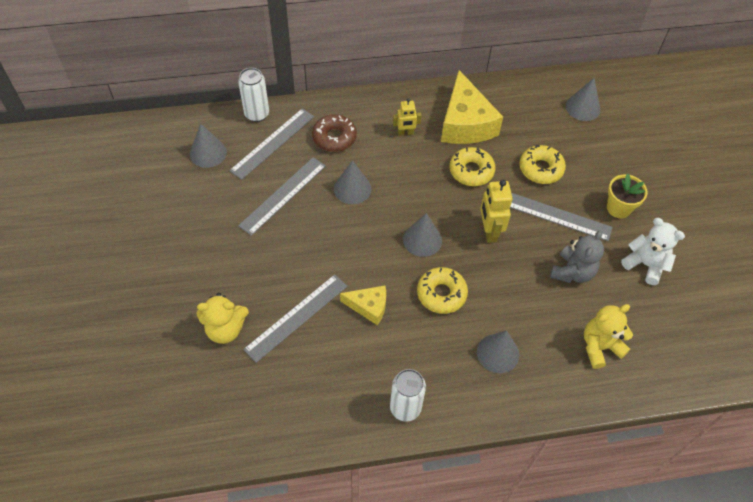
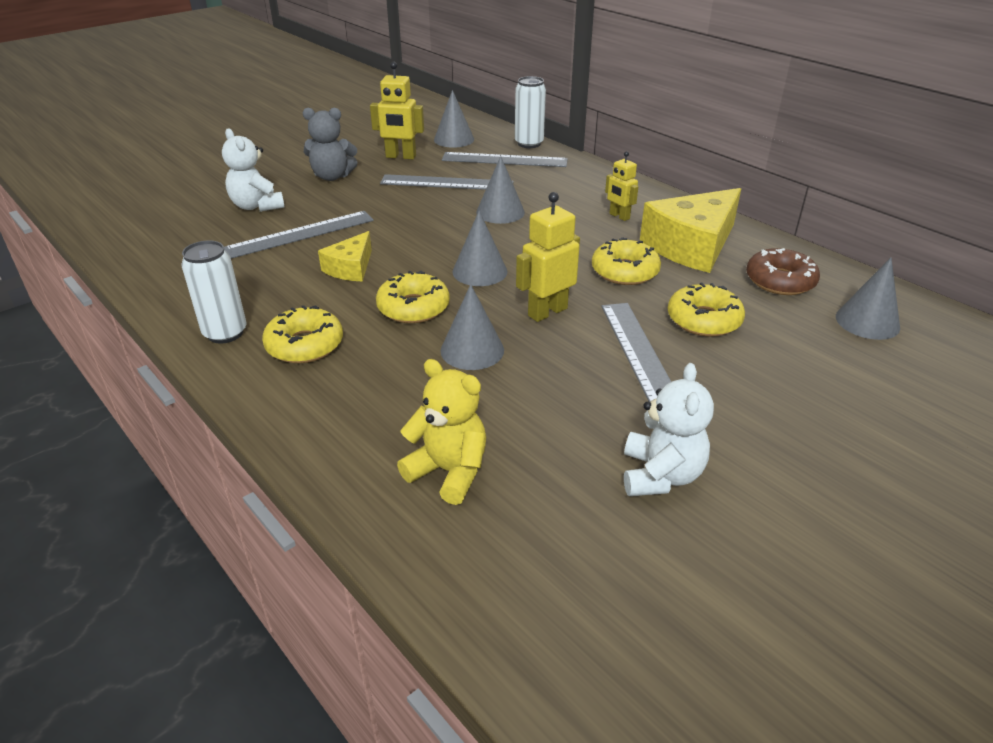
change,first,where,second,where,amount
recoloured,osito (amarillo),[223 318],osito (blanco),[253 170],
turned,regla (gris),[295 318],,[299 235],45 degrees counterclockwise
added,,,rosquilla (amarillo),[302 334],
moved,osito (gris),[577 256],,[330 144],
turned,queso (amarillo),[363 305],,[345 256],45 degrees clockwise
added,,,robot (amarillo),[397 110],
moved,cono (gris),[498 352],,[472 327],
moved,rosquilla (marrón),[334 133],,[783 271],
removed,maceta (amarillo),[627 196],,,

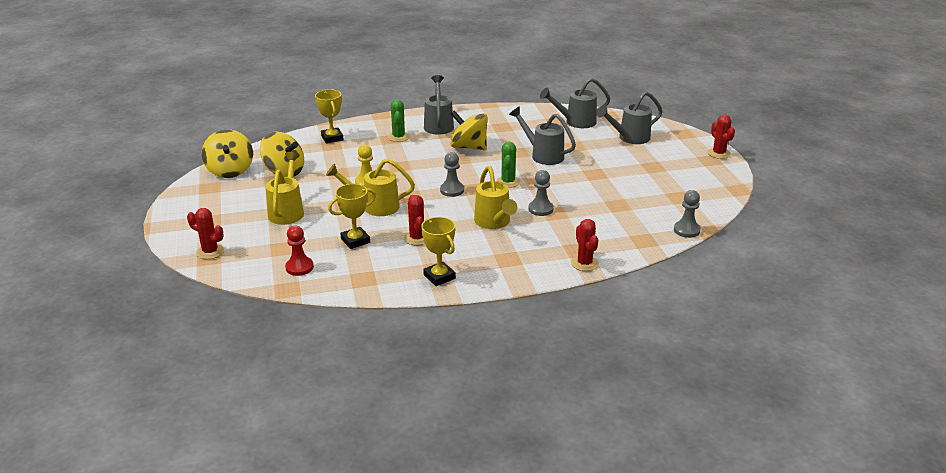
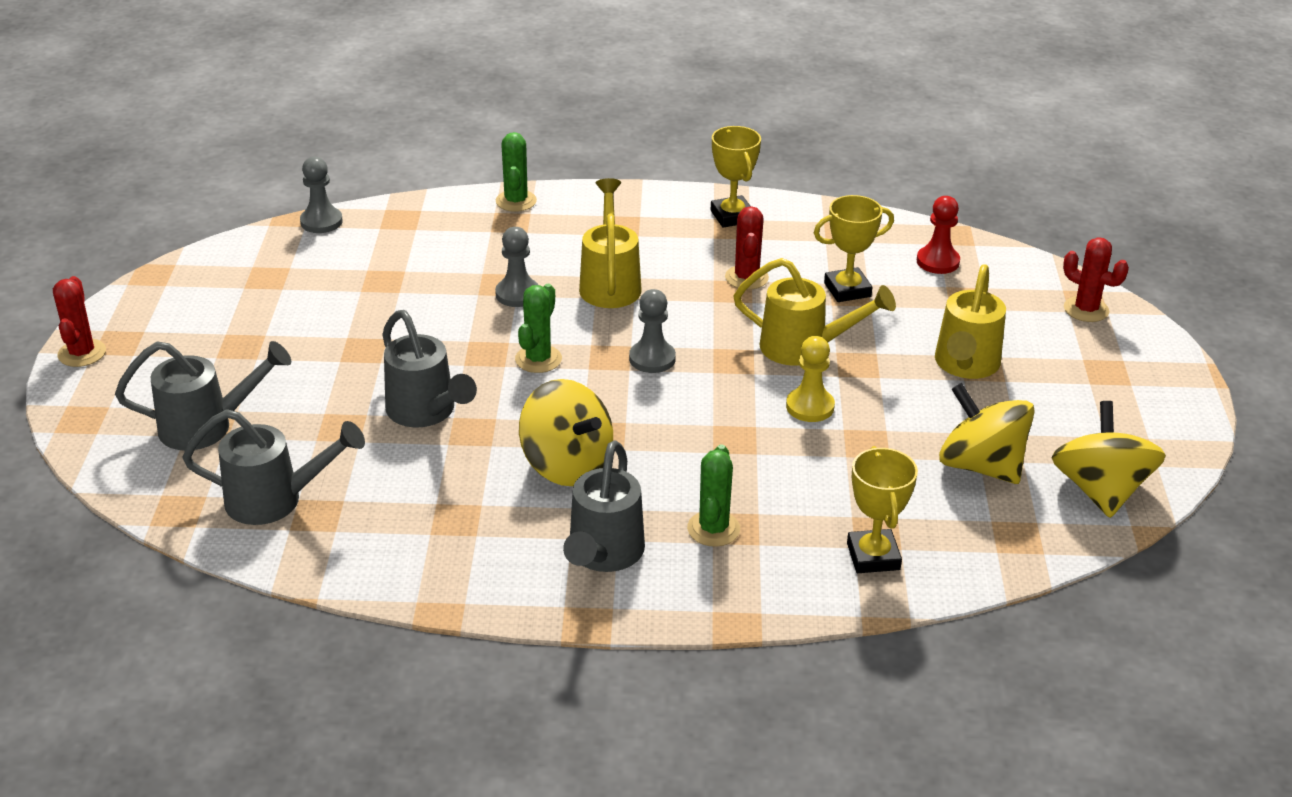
change,first,where,second,where,amount
recoloured,cactus (rojo),[585 245],cactus (verde),[516 172],

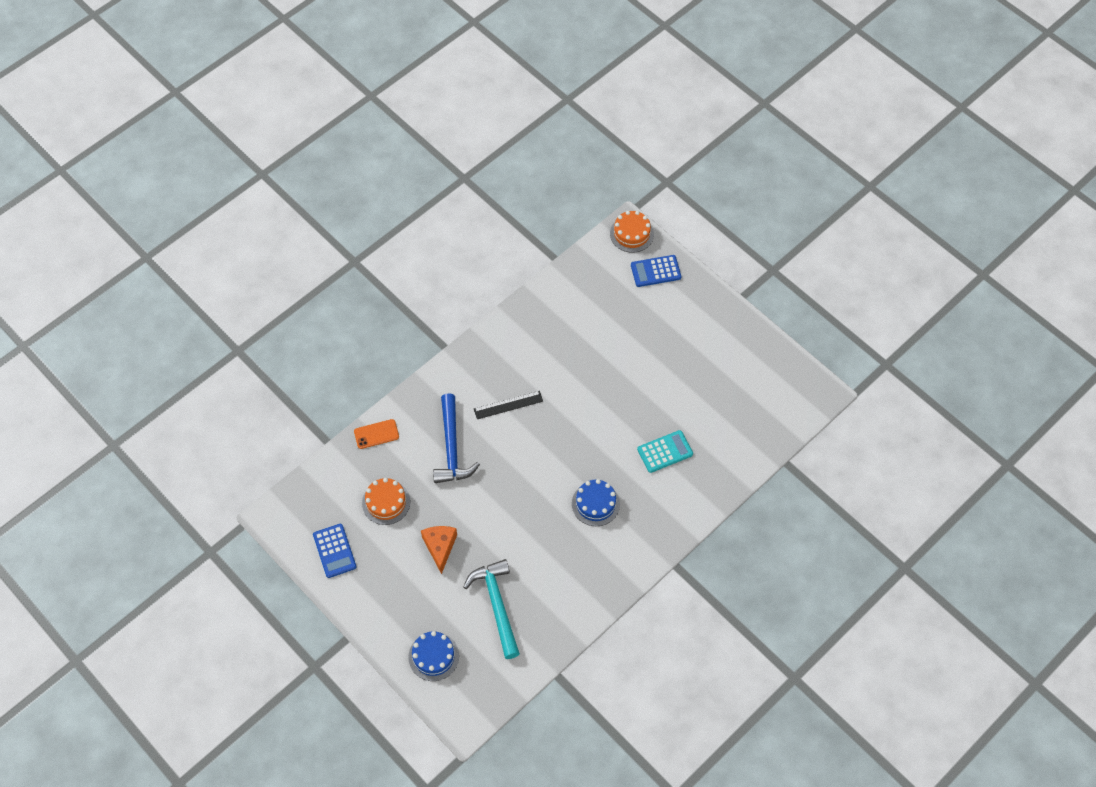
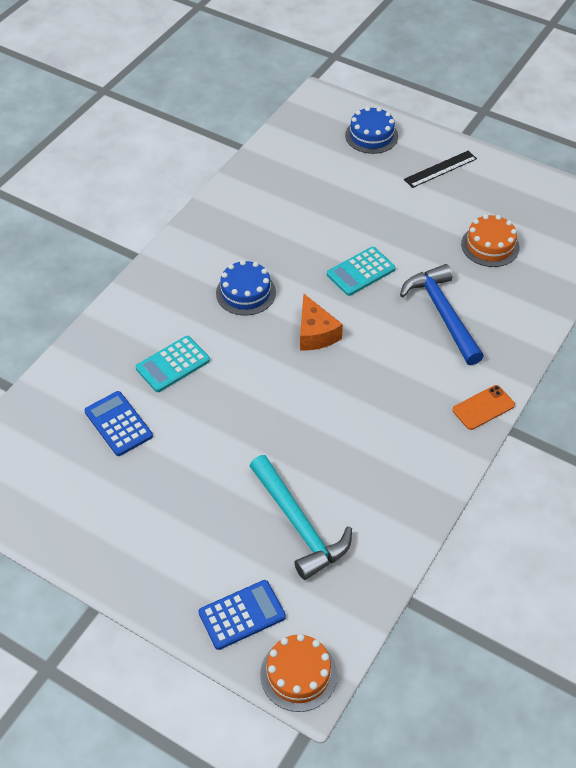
change,first,where,second,where,amount
moved,calculadora (azul),[334 551],,[118 423],
moved,martillo (turquesa),[492 609],,[301 517],
moved,queso (naranja),[439 550],,[321 322],
added,,,calculadora (turquesa),[361 271],
moved,regla (negro),[508 405],,[440 169],
moved,móvil (naranja),[376 434],,[484 407],

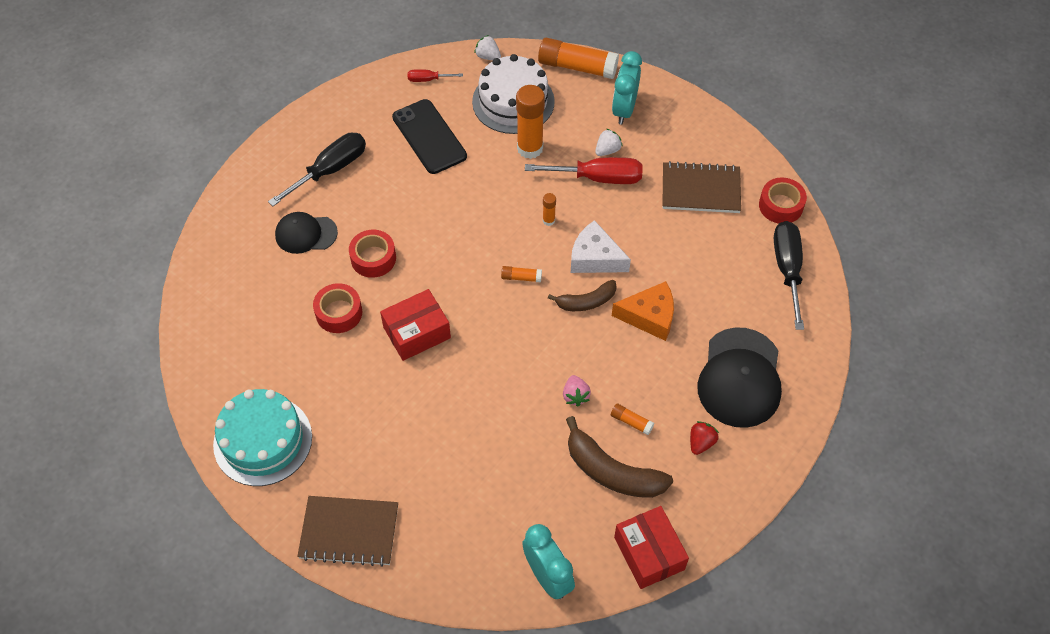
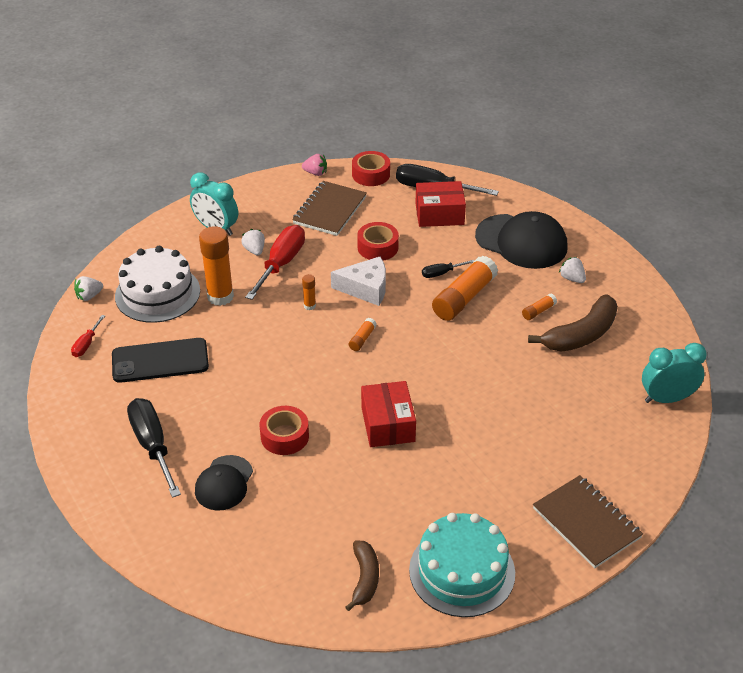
change,first,where,second,where,amount
moved,fresa (rosa),[577 391],,[314 165],
turned,queso (blanco),[601 246],,[358 281],135 degrees counterclockwise
moved,plátano (marrón),[582 295],,[362 575],
moved,cinta adhesiva (rojo),[337 308],,[378 241],
moved,caja (rojo),[651 547],,[440 204],
replaced,queso (naranja),[643 311],destornillador (negro),[448 269],
moved,barra de pegamento (naranja),[578 58],,[465 288],
turned,cuaderno (marrón),[347 531],,[588 521],60 degrees counterclockwise
recoloured,fresa (rojo),[704 438],fresa (blanco),[572 270],

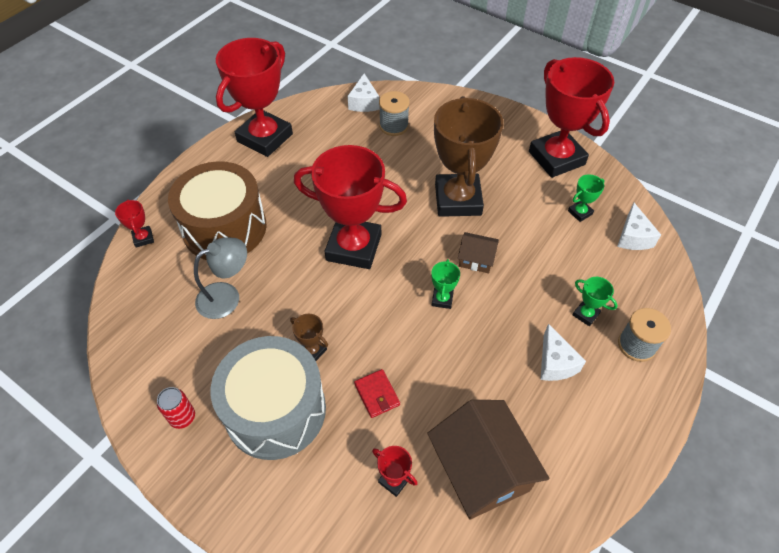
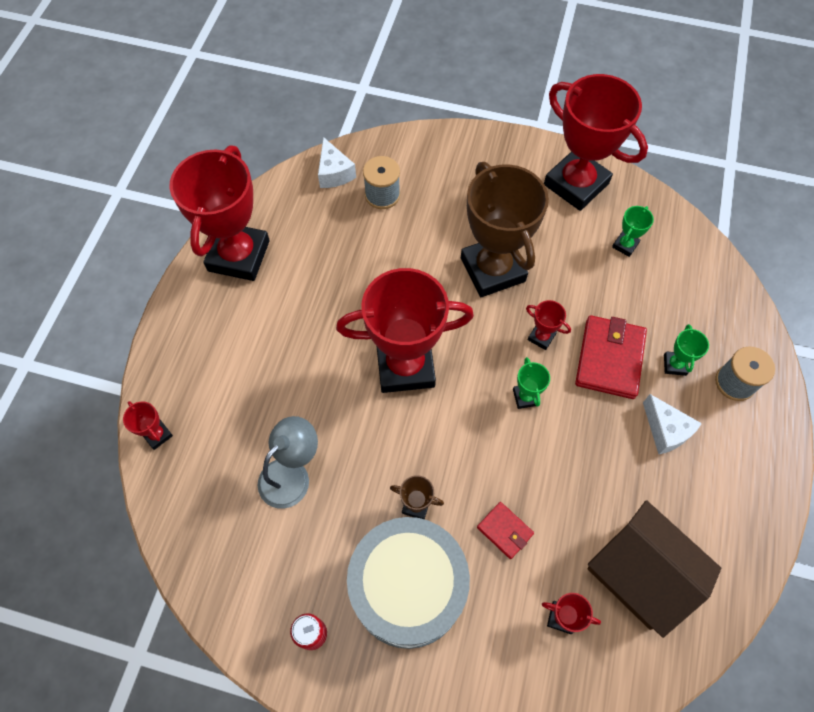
change,first,where,second,where,amount
replaced,casa (marrón),[478 252],trofeo (rojo),[548 325],
added,,,cartera (rojo),[611 357],
turned,trofeo (verde),[595 301],,[686 350],75 degrees clockwise
removed,tambor (marrón),[217 210],,,
removed,queso (blanco),[639 226],,,

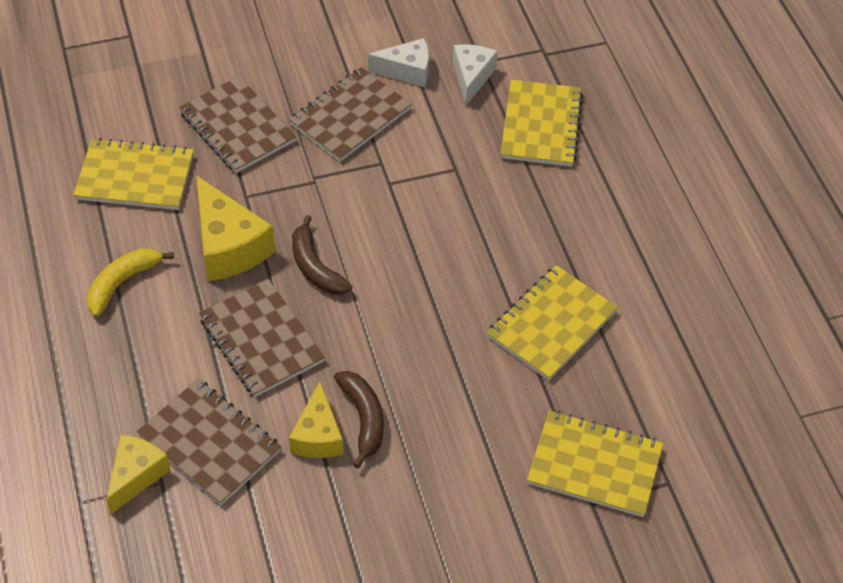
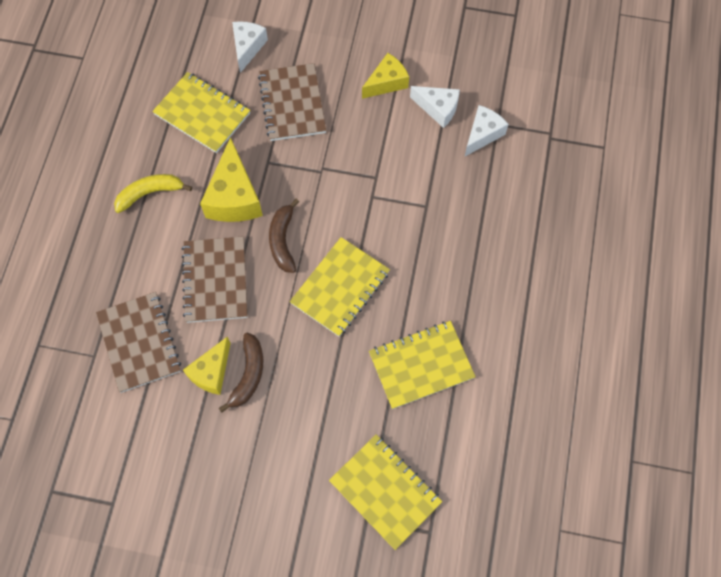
change,first,where,second,where,amount
added,,,queso (blanco),[250 47],
moved,cuaderno (amarillo),[541 123],,[340 287],
moved,queso (amarillo),[138 474],,[385 76],
removed,cuaderno (marrón),[350 114],,,

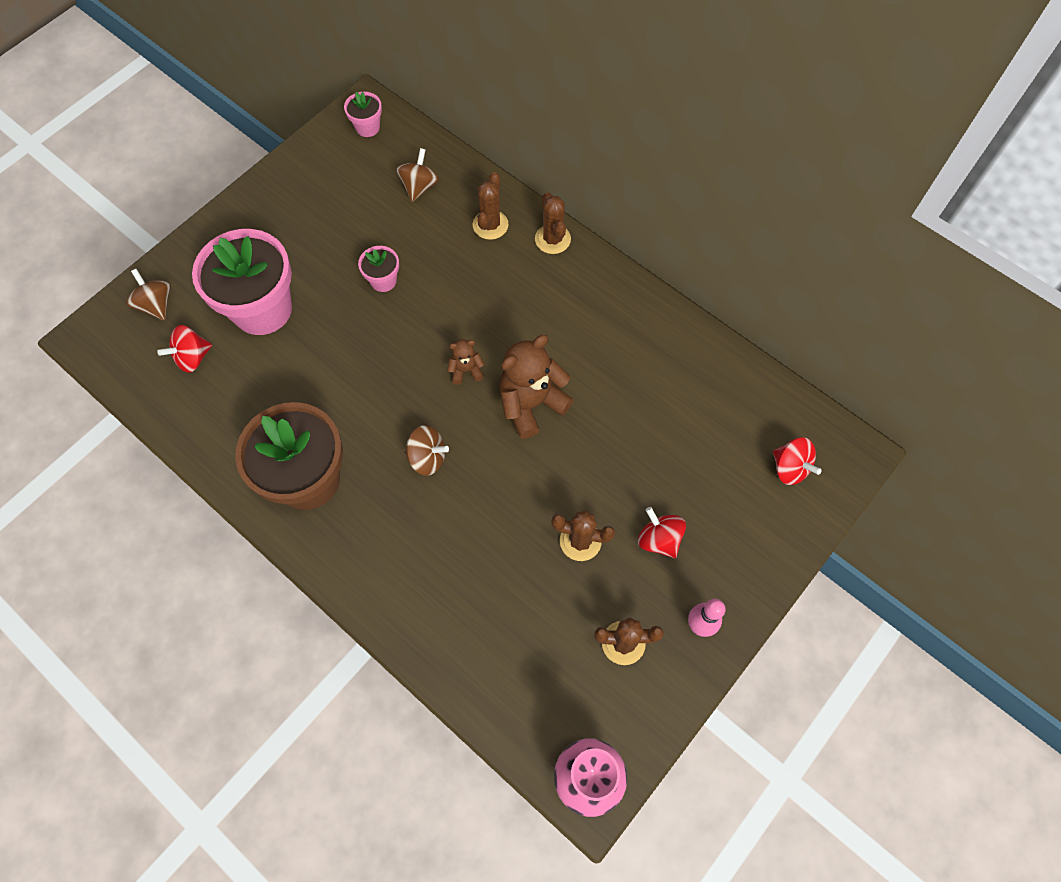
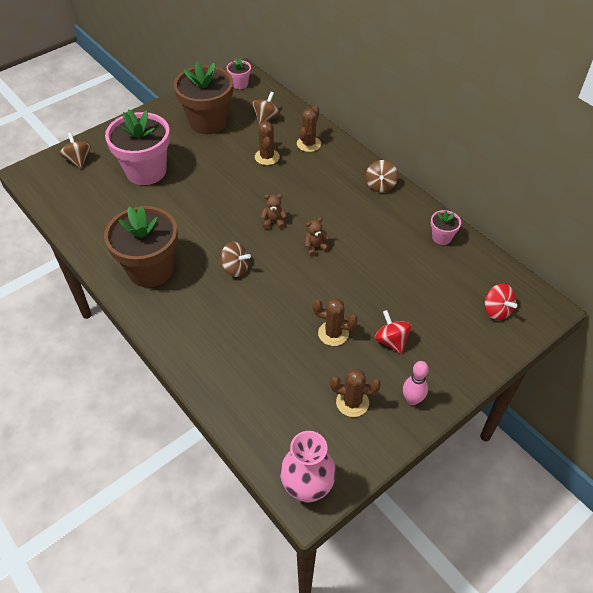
change,first,where,second,where,amount
added,,,maceta (marrón),[203 97],
moved,cactus (marrón),[553 223],,[267 143],
resized,osito (marrón),[536 387],,[317 237],x0.49
added,,,peonza (marrón),[382 176],
moved,maceta (rosa),[378 269],,[446 227],
removed,peonza (rojo),[184 349],,,

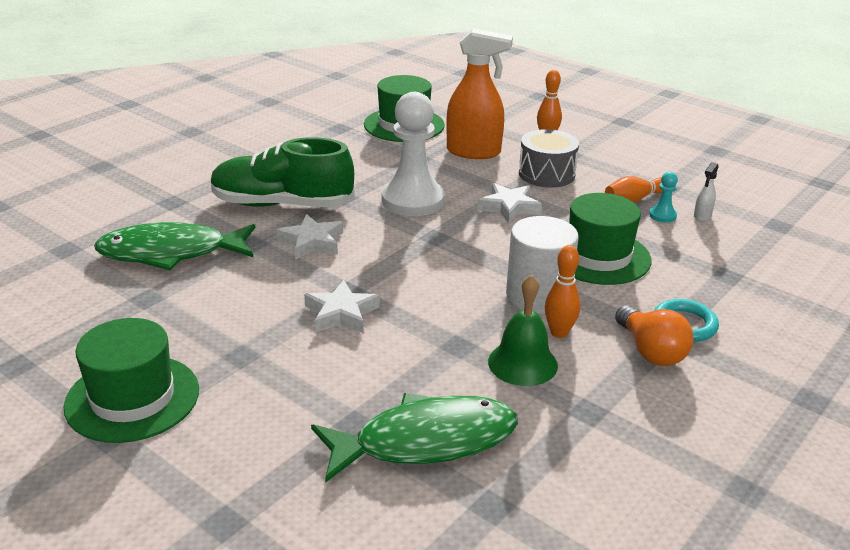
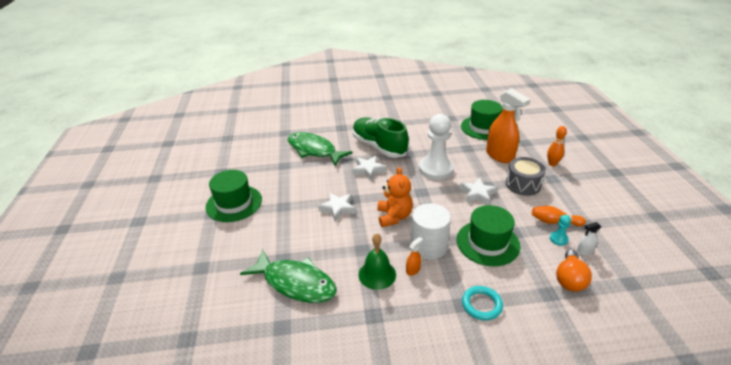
change,first,where,second,where,amount
added,,,osito (naranja),[395 197],
replaced,bolo (naranja),[562 291],pulverizador (naranja),[414 256],
moved,bombilla (naranja),[654 336],,[574 270],

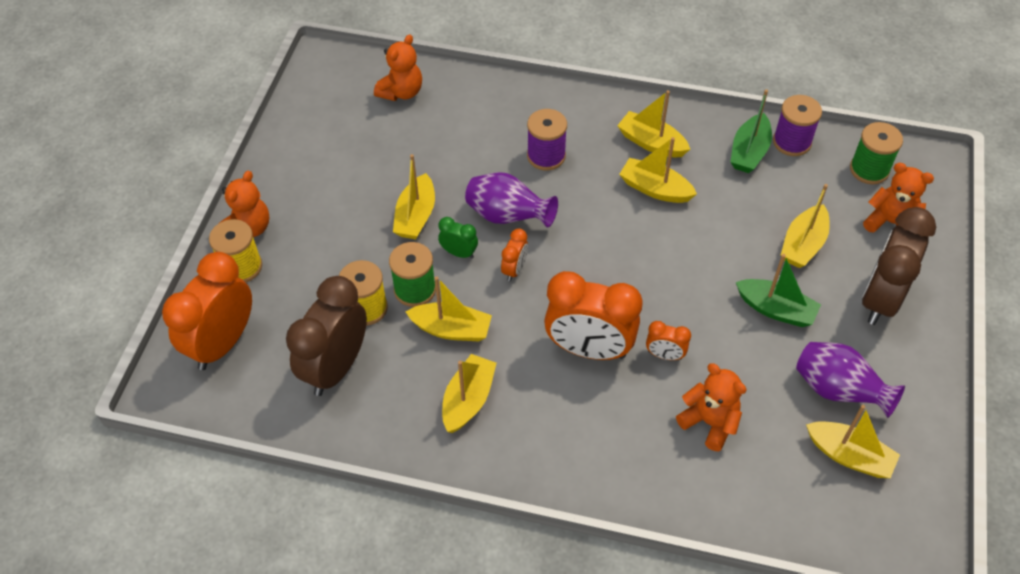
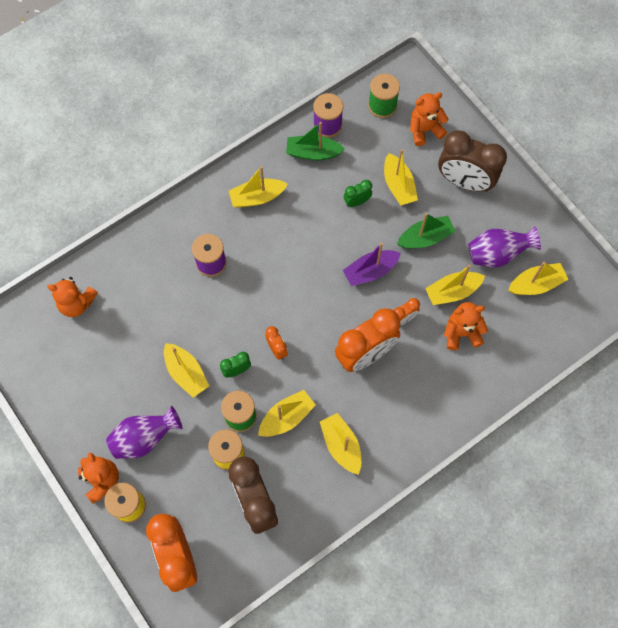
change,first,where,second,where,amount
turned,osito (naranja),[398 67],,[72 297],120 degrees clockwise
moved,florero (morado),[511 200],,[144 432],
turned,barco (verde),[751 131],,[315 141],120 degrees clockwise
added,,,barco (morado),[372 264],
added,,,despertador (verde),[358 193],
moved,barco (amarillo),[658 170],,[455 285],
turned,despertador (marrón),[899 266],,[472 161],45 degrees counterclockwise

